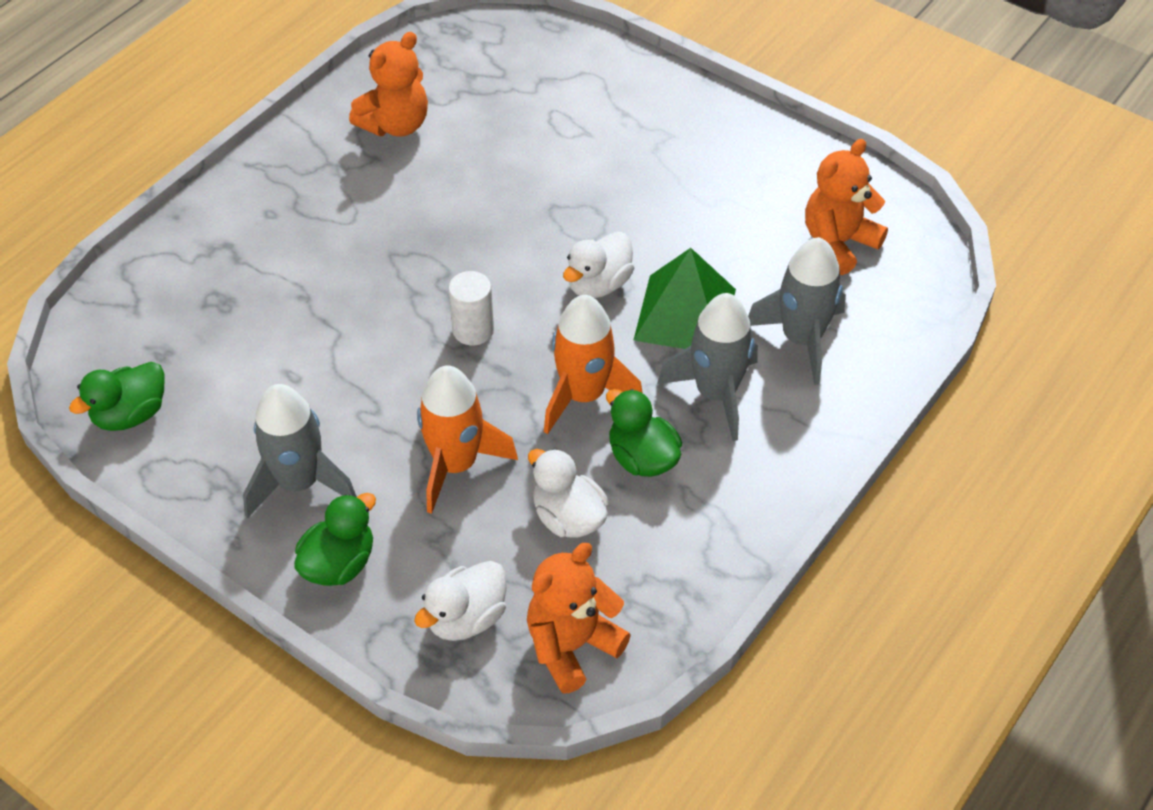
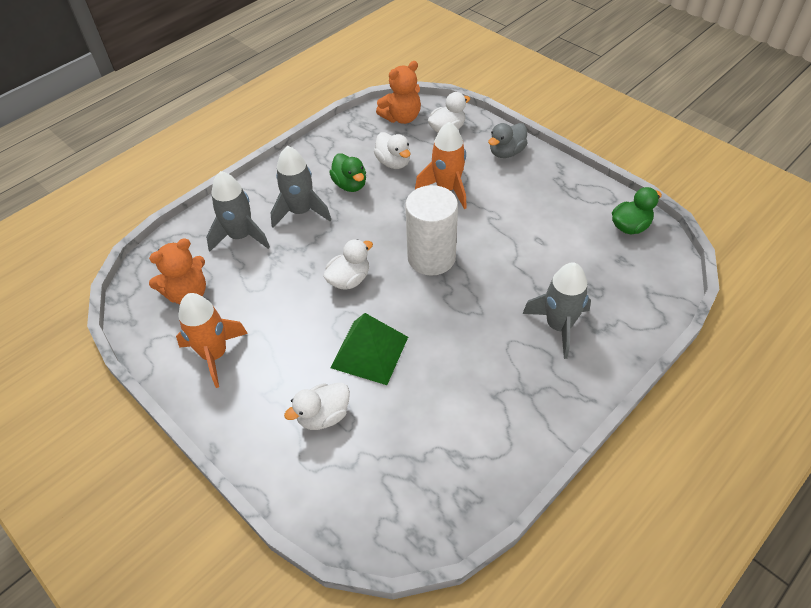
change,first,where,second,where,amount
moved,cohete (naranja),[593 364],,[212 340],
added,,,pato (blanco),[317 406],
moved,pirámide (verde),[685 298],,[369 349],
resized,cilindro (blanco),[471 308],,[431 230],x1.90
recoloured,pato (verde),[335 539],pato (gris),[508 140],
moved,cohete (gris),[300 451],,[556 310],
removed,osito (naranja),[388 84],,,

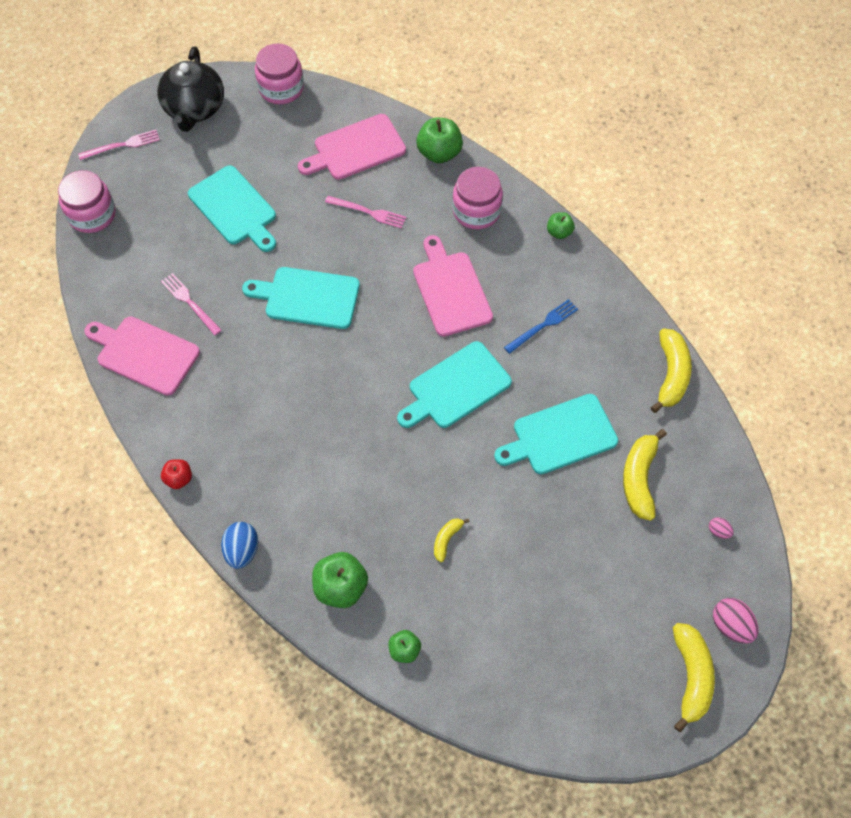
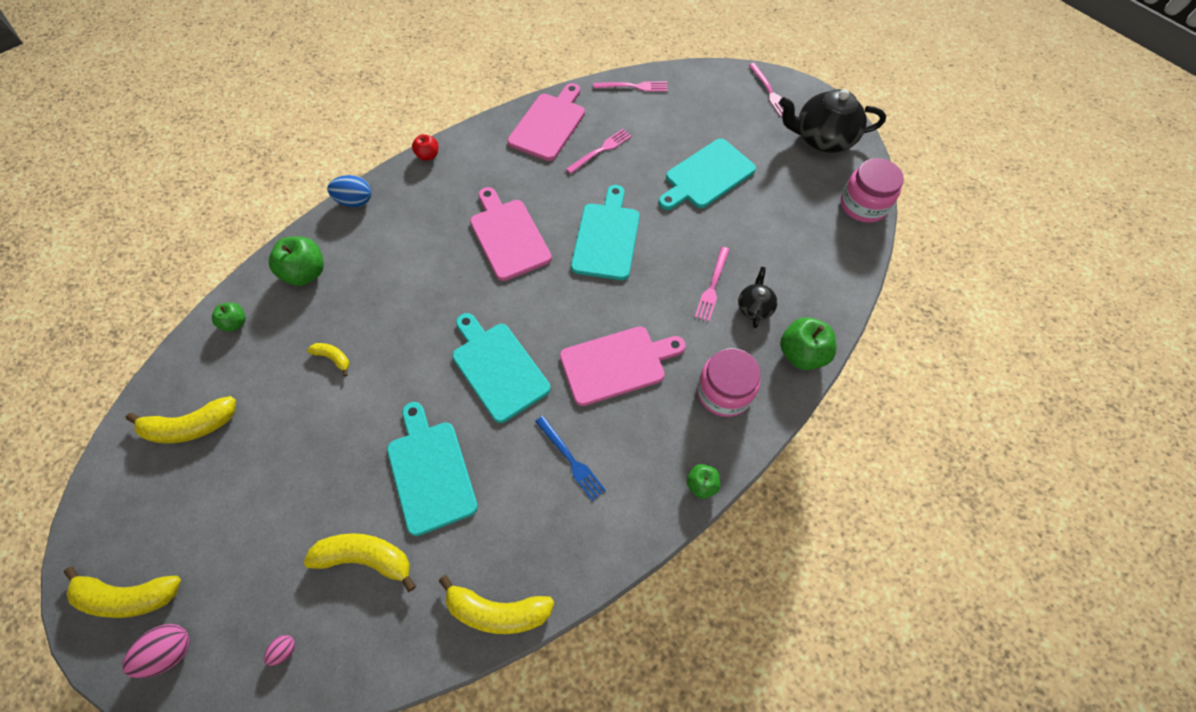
change,first,where,second,where,amount
added,,,plátano (amarillo),[180 420],
moved,tabla de cortar (rosa),[352 147],,[511 234],
added,,,tenedor (rosa),[631 86],
added,,,tetera (negro),[757 297],
removed,tarro (rosa),[87 201],,,

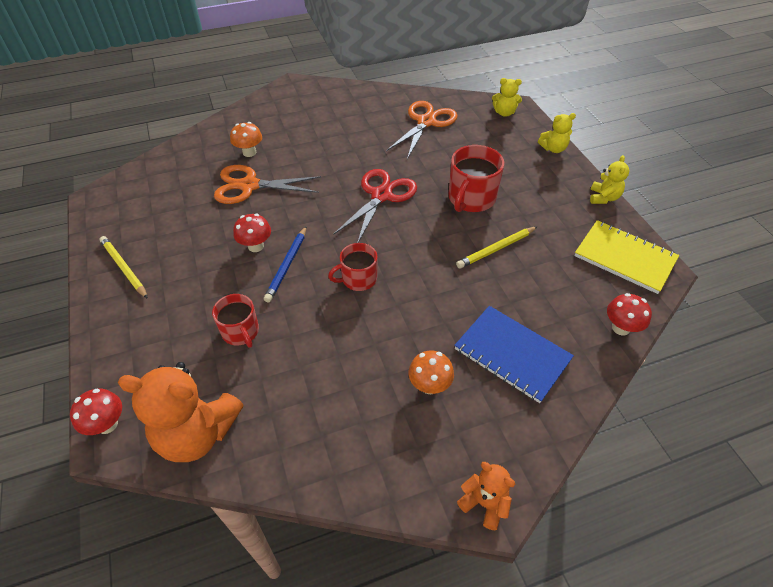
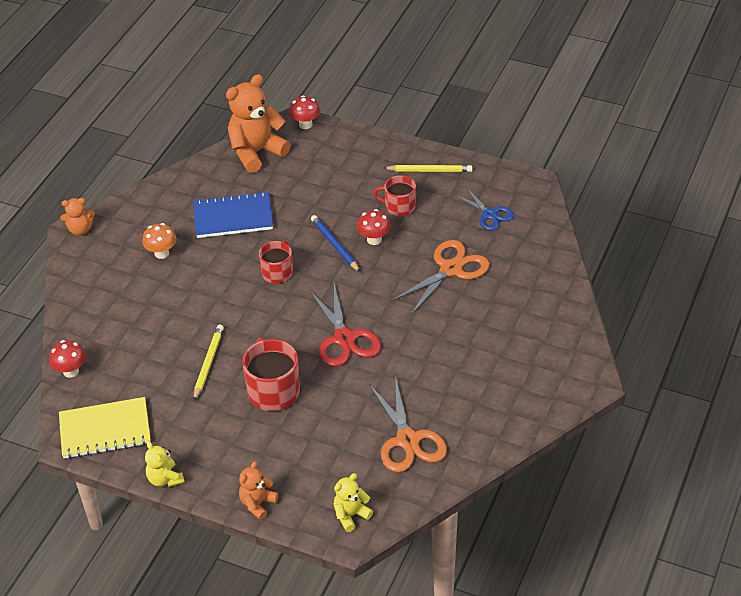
change,first,where,second,where,amount
moved,cuaderno (azul),[514 354],,[233 214],
recoloured,osito (amarillo),[557 133],osito (naranja),[258 490],
moved,taza (rojo),[235 321],,[394 195],
added,,,tijeras (azul),[484 208],
removed,seta (naranja),[246 139],,,

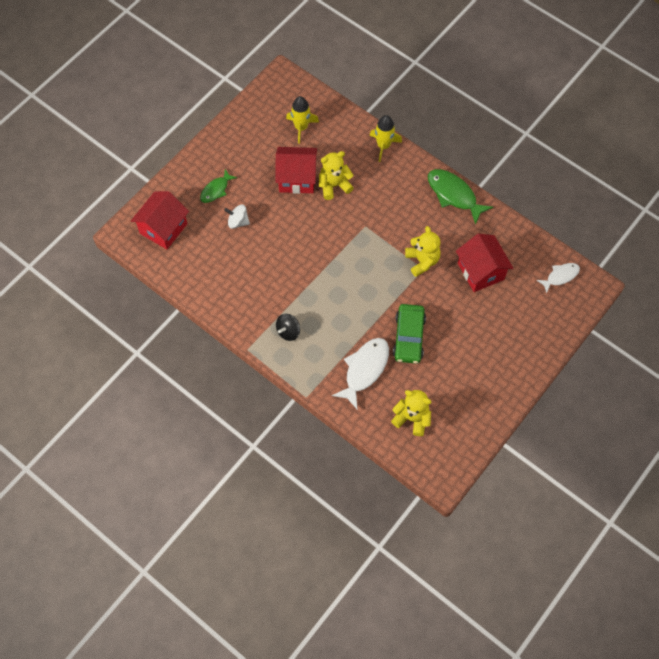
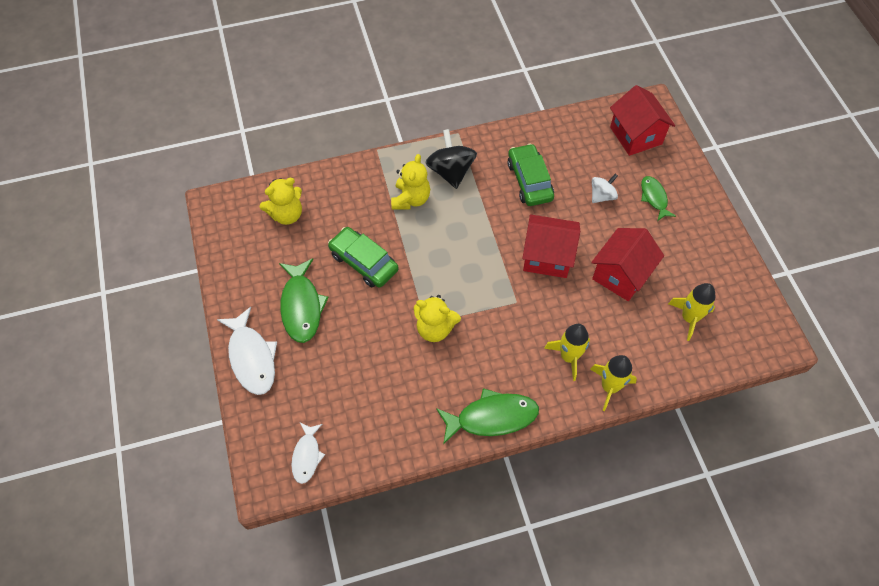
change,first,where,second,where,amount
moved,pez (blanco),[360 374],,[247 351],
added,,,pez (verde),[304 301],
moved,osito (amarillo),[336 175],,[410 182],
resized,peonza (negro),[288 327],,[451 159],x1.63
added,,,coche (verde),[530 175],
moved,casa (rojo),[485 263],,[551 246],
added,,,cohete (amarillo),[567 352],

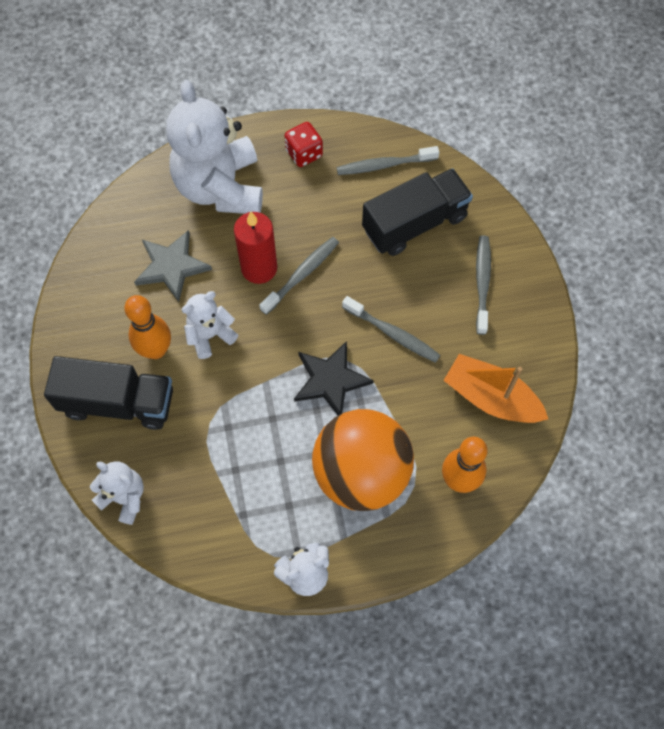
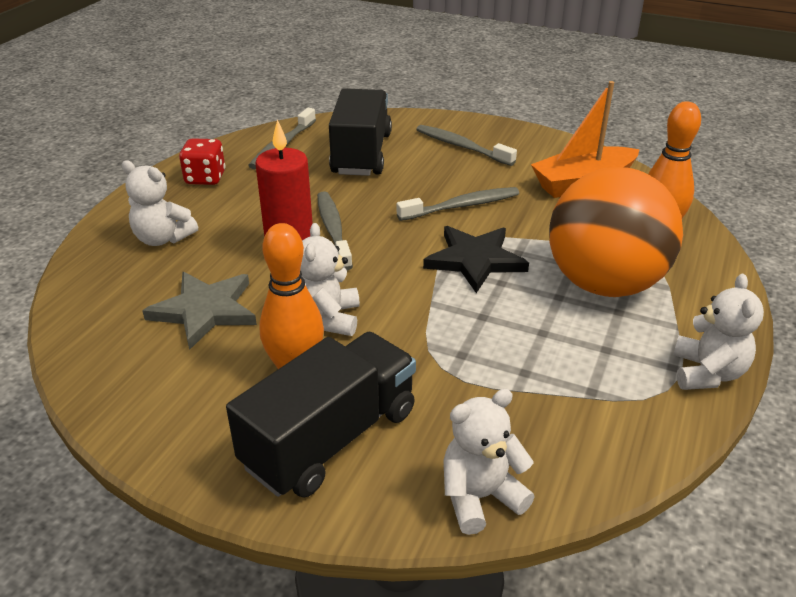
change,first,where,second,where,amount
resized,osito (blanco),[214 147],,[160 203],x0.49

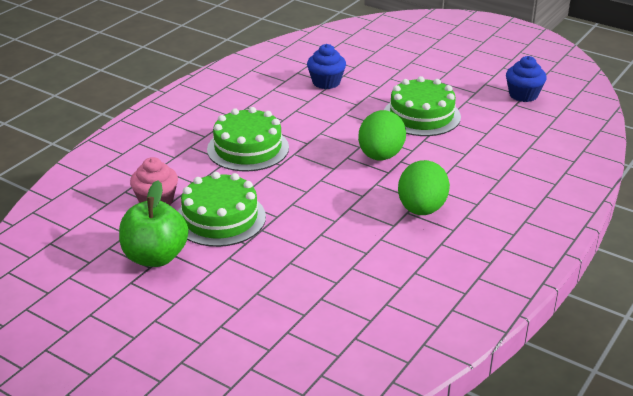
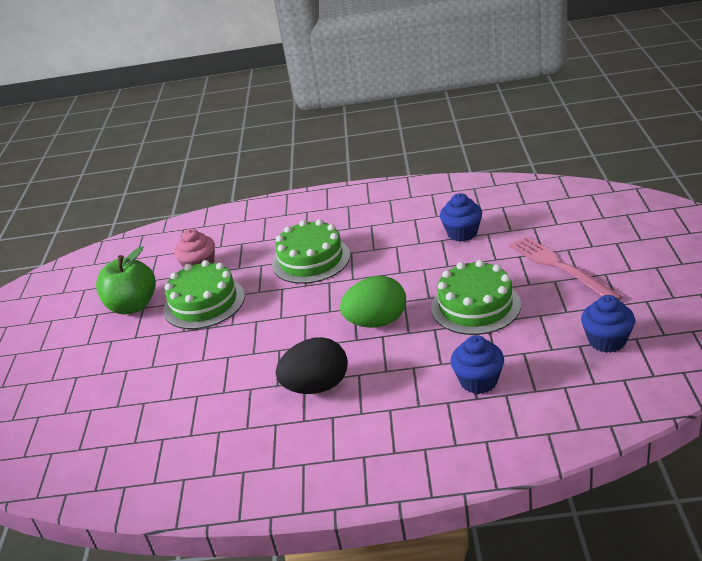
change,first,where,second,where,amount
recoloured,huevo (verde),[424 187],huevo (negro),[312 365],
added,,,magdalena (azul),[477 364],
added,,,tenedor (rosa),[566 268],

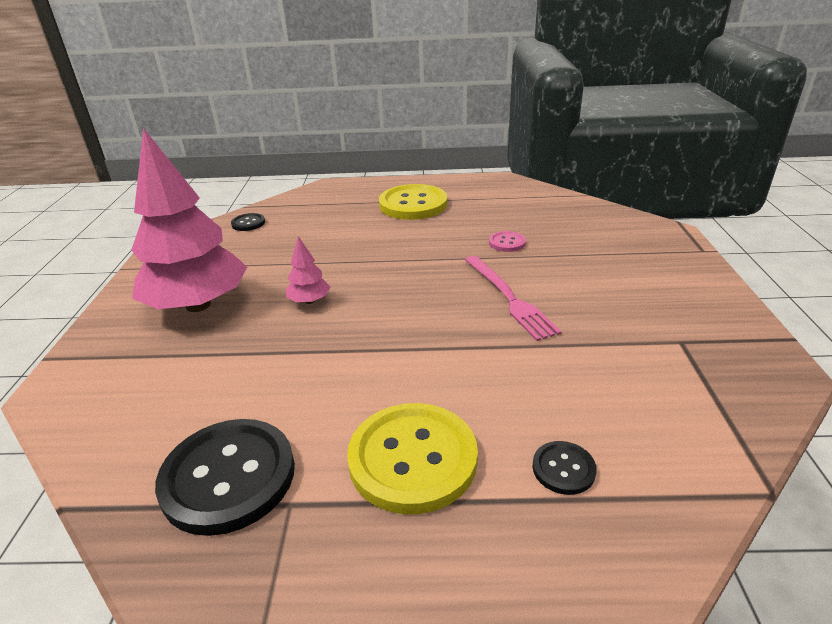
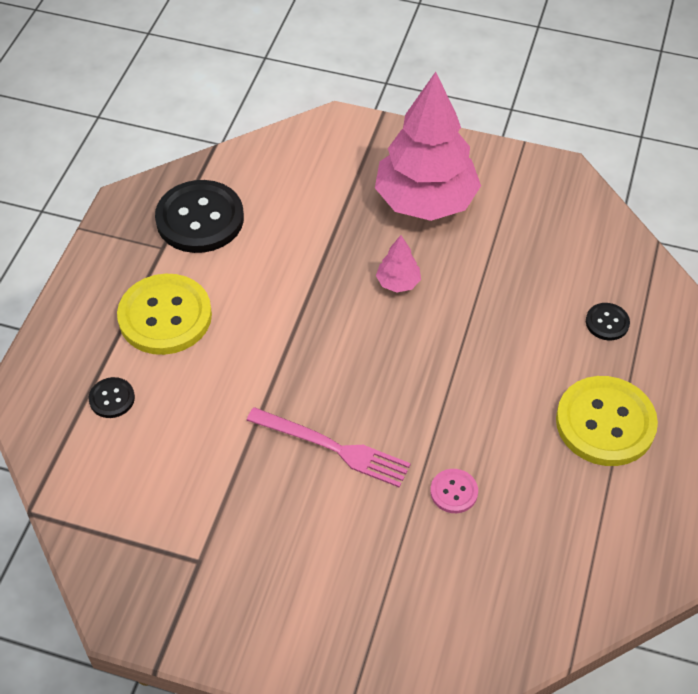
change,first,where,second,where,amount
turned,tenedor (rosa),[513 298],,[328 447],150 degrees counterclockwise
moved,botón (negro),[248 222],,[608 322],

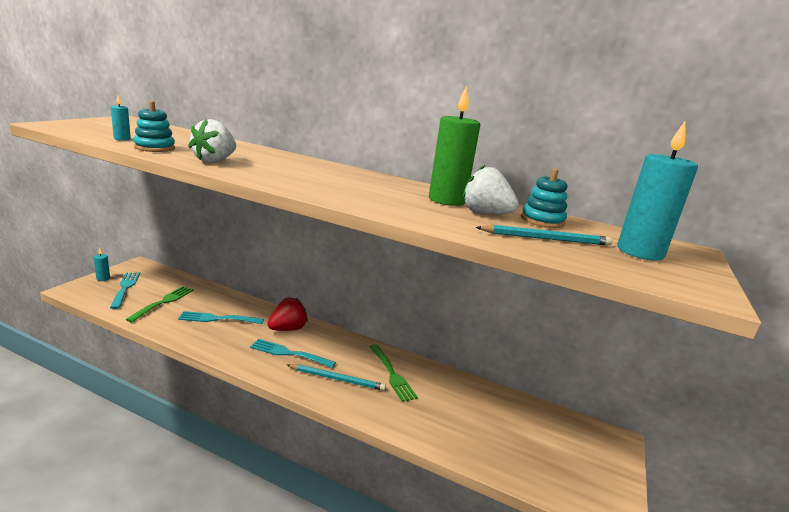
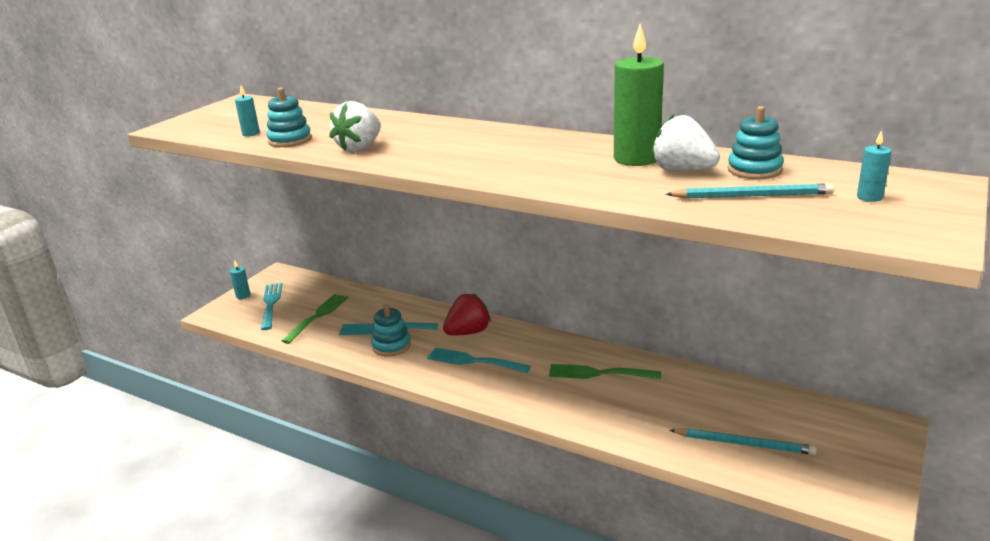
change,first,where,second,where,amount
added,,,juguete apilable (turquesa),[391 330],
turned,tenedor (verde),[393 373],,[605 371],120 degrees clockwise
moved,lápiz (turquesa),[336 377],,[743 441],
resized,vela (turquesa),[657 190],,[874 166],x0.45

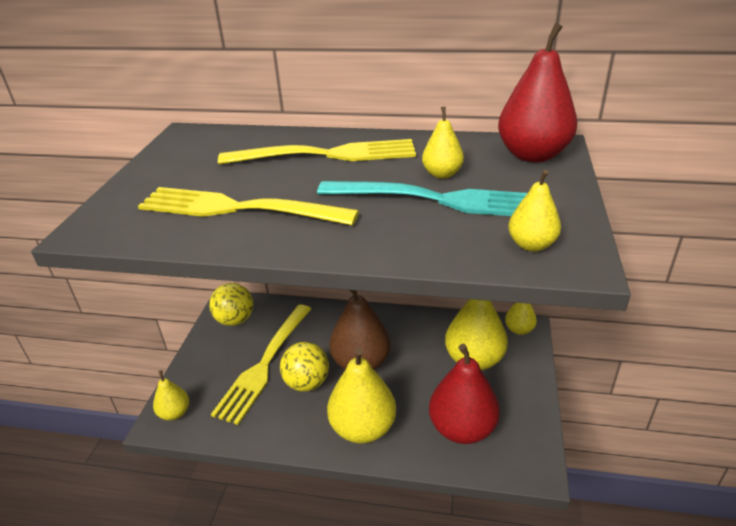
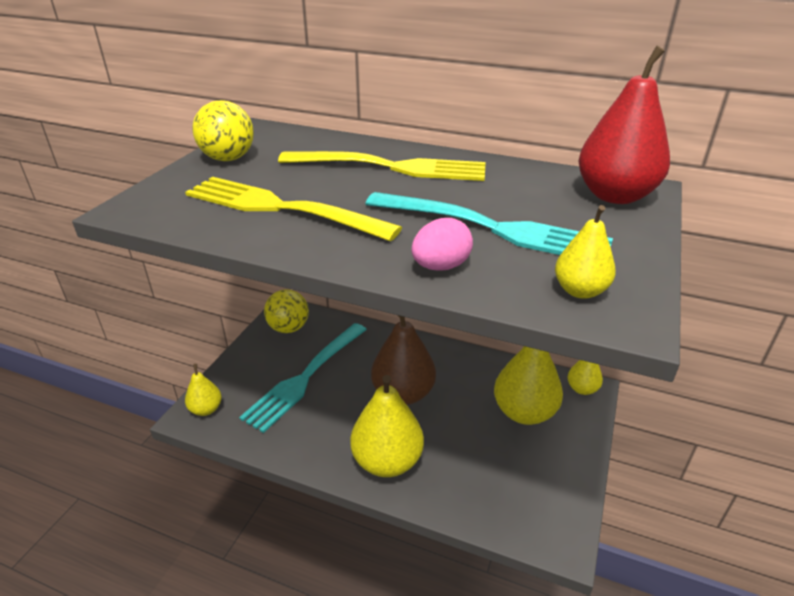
change,first,where,second,where,amount
moved,pelota (amarillo),[304 367],,[223 130],
recoloured,tenedor (amarillo),[261 365],tenedor (turquesa),[303 378],
added,,,huevo (rosa),[442 244],
removed,pera (amarillo),[443 143],,,
removed,pera (rojo),[464 394],,,

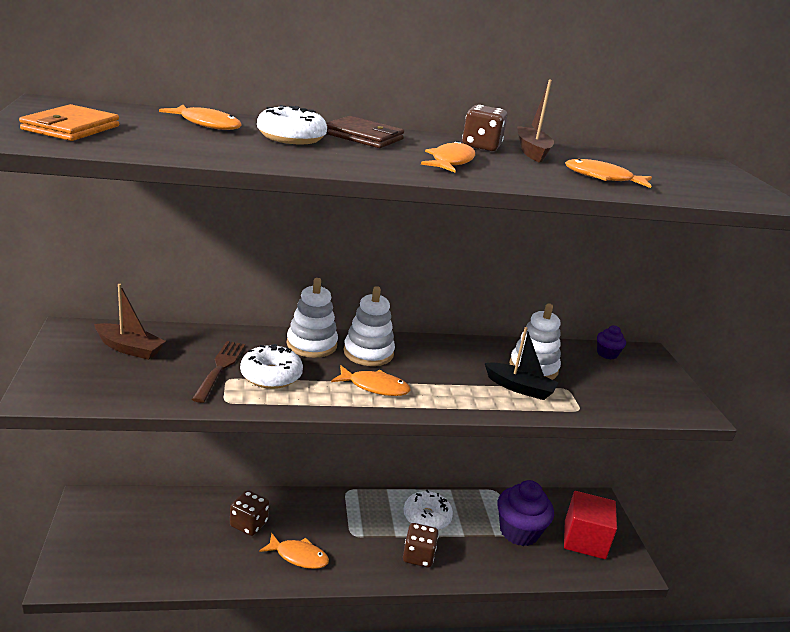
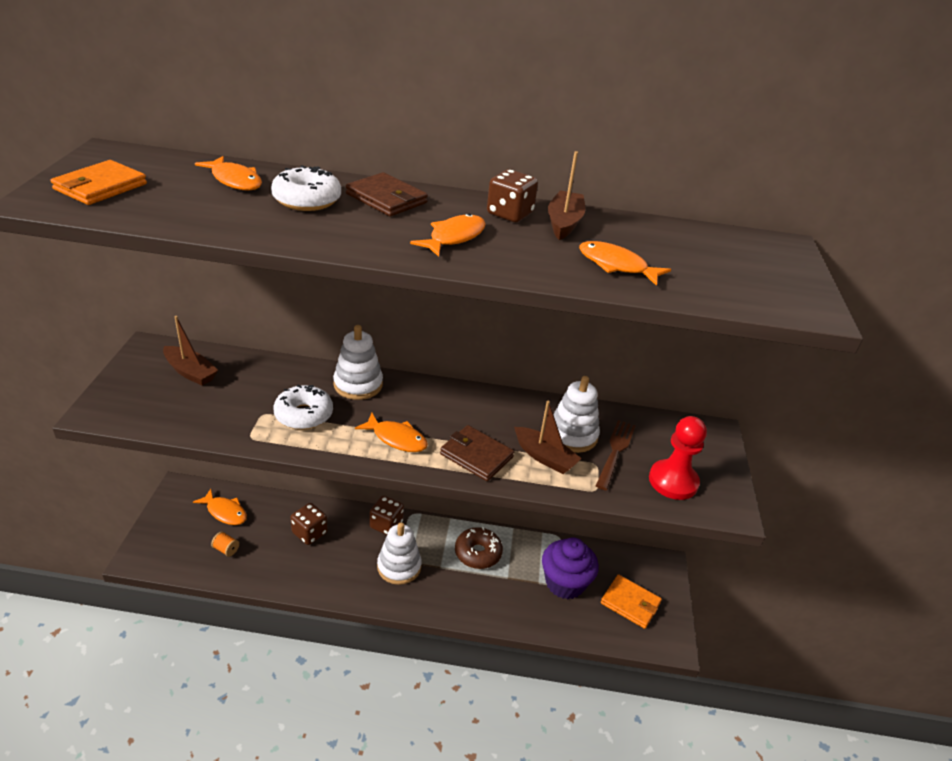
change,first,where,second,where,amount
moved,pez (naranja),[294 551],,[220 507],
added,,,carrete (naranja),[225 544],
moved,dado (marrón),[421 545],,[387 515],
moved,juguete apilable (blanco),[369 326],,[399 554],
added,,,cartera (marrón),[477 453],
recoloured,rosquilla (blanco),[428 510],rosquilla (marrón),[479 548],
recoloured,barco (negro),[522 363],barco (marrón),[548 437],
moved,tenedor (marrón),[218 372],,[616 455],
replaced,cubo (rojo),[590 525],cartera (naranja),[631 601],
added,,,peón (rojo),[678 458],
removed,magdalena (morado),[611 342],,,

